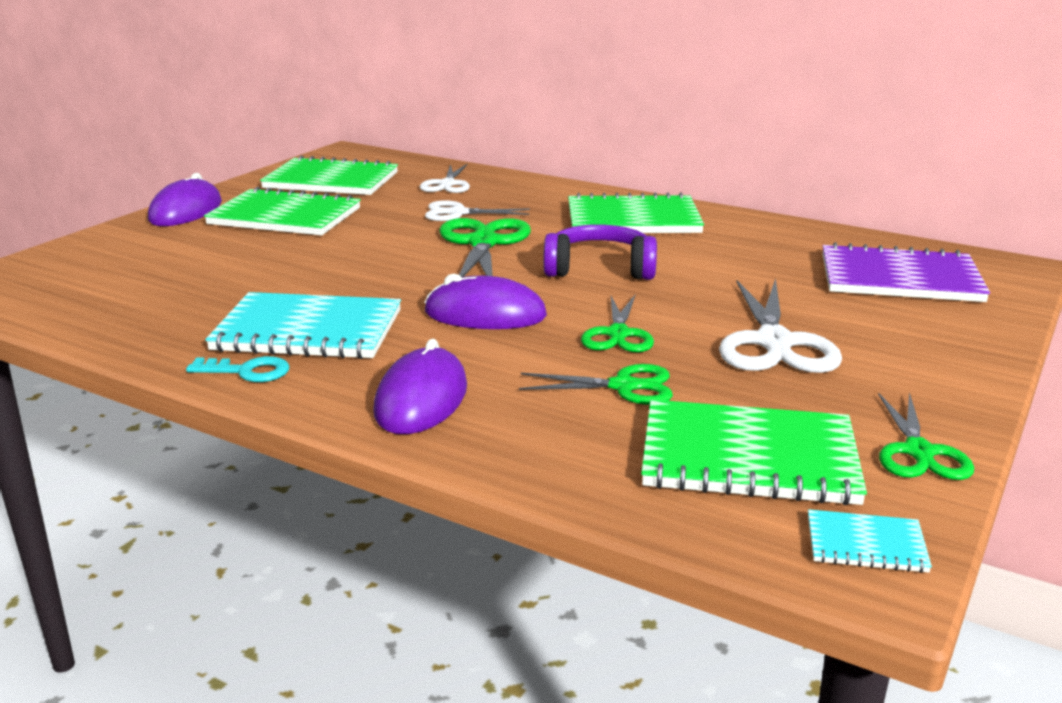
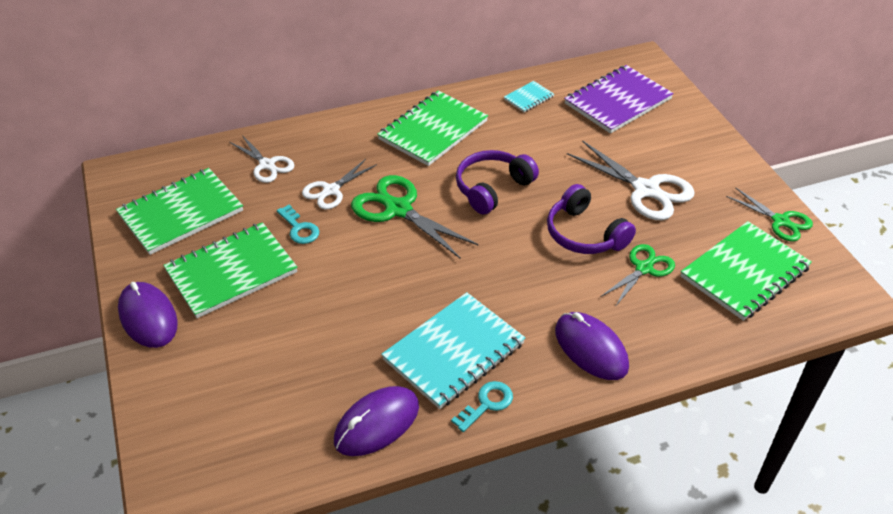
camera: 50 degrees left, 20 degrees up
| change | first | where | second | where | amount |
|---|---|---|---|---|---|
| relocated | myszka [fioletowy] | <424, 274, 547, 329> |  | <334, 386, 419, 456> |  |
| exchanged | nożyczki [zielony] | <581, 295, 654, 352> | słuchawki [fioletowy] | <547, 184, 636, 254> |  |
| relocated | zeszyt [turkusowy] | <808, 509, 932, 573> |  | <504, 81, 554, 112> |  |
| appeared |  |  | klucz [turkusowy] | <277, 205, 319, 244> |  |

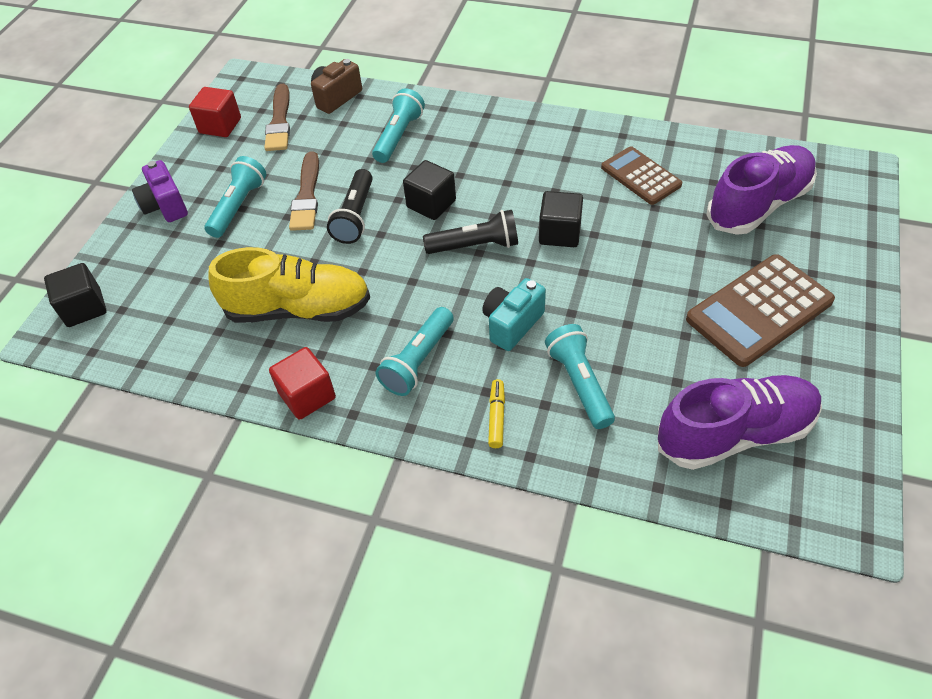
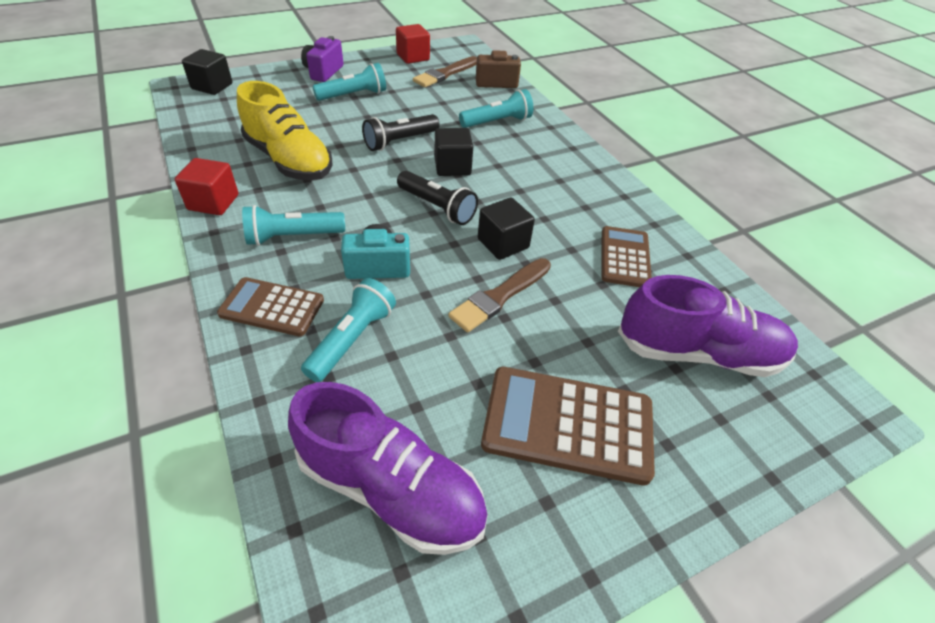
camera: 40 degrees right, 5 degrees down
| change | first | where | second | where | amount |
|---|---|---|---|---|---|
| relocated | pędzel [brązowy] | <289, 151, 319, 231> |  | <448, 258, 551, 332> |  |
| exchanged | flamaster [żółty] | <488, 379, 505, 448> | kalkulator [brązowy] | <217, 277, 324, 336> |  |

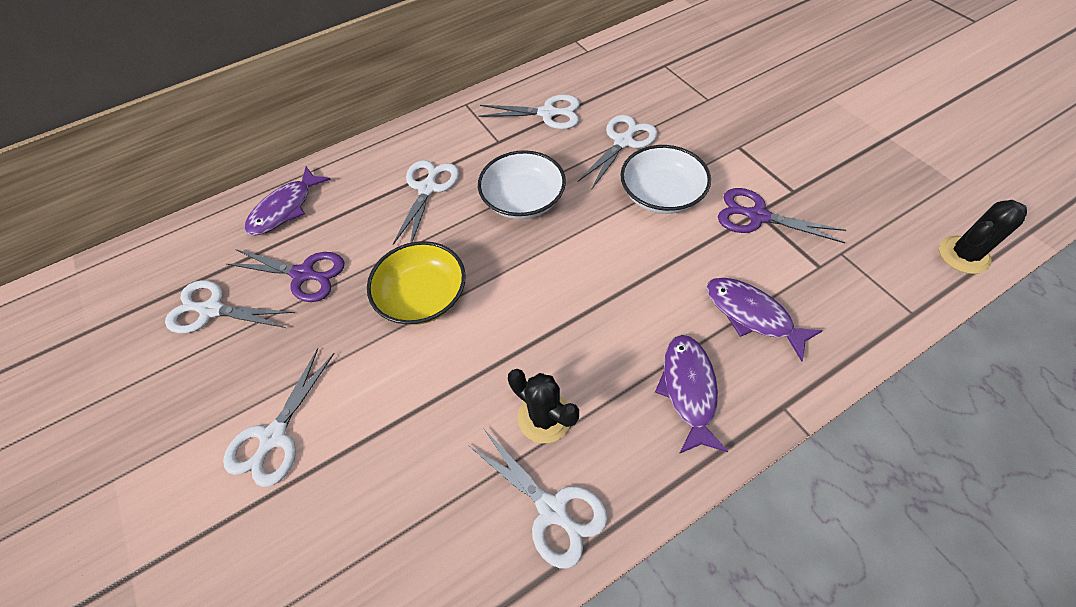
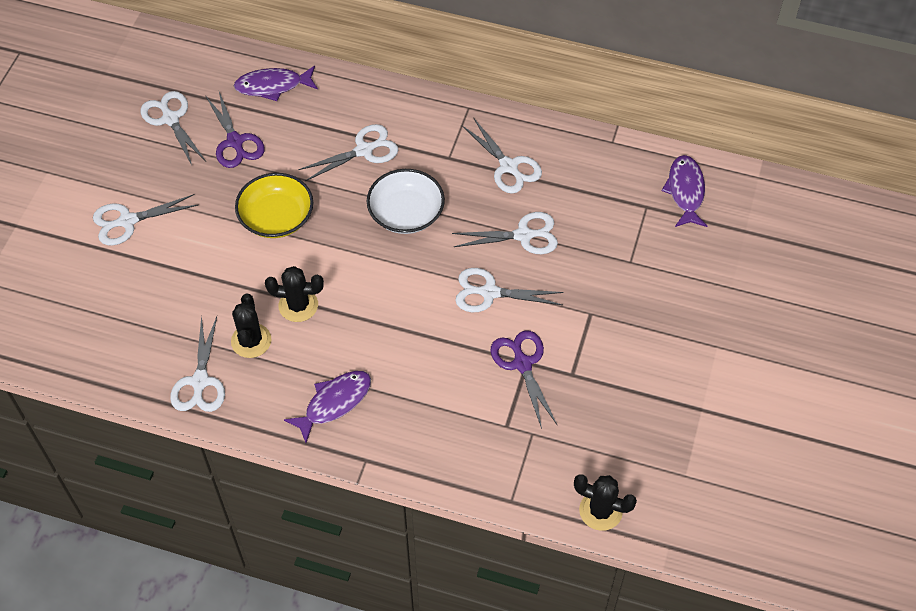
camera: 45 degrees right, 0 degrees up
| change | first | where | second | where | amount |
|---|---|---|---|---|---|
| exchanged | miska [biały] | <620, 145, 711, 214> | nożyczki [biały] | <455, 268, 564, 312> |  |
| relocated | ryba [fioletowy] | <706, 278, 823, 362> |  | <661, 155, 707, 227> |  |
| appeared |  |  | kaktus [czarny] | <265, 266, 324, 322> |  |

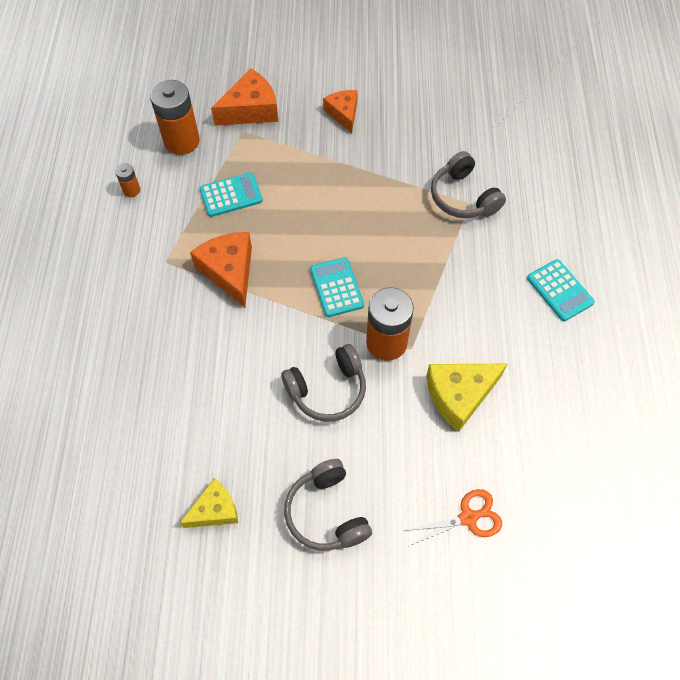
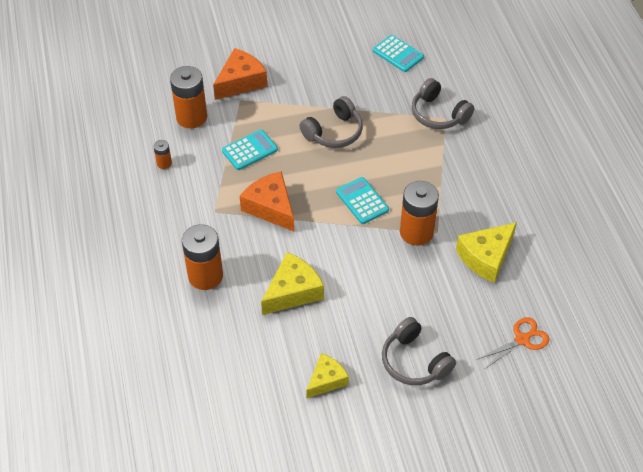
camera: 15 degrees left, 10 degrees down
| change | first | where | second | where | amount |
|---|---|---|---|---|---|
| missing | ser [pomarańczowy] | <323, 90, 358, 133> |  |  |  |
| relocated | kalkulator [turkusowy] | <527, 259, 595, 321> |  | <373, 35, 424, 72> |  |
| relocated | słuchawki [szary] | <281, 344, 366, 422> |  | <299, 96, 363, 148> |  |
| appeared |  |  | bateria [pomarańczowy] | <182, 224, 223, 290> |  |
| appeared |  |  | ser [żółty] | <261, 252, 324, 315> |  |

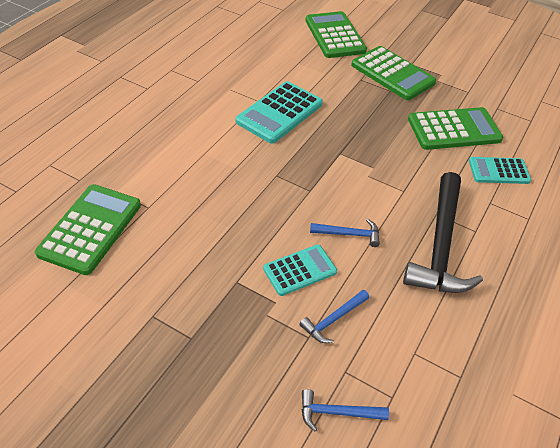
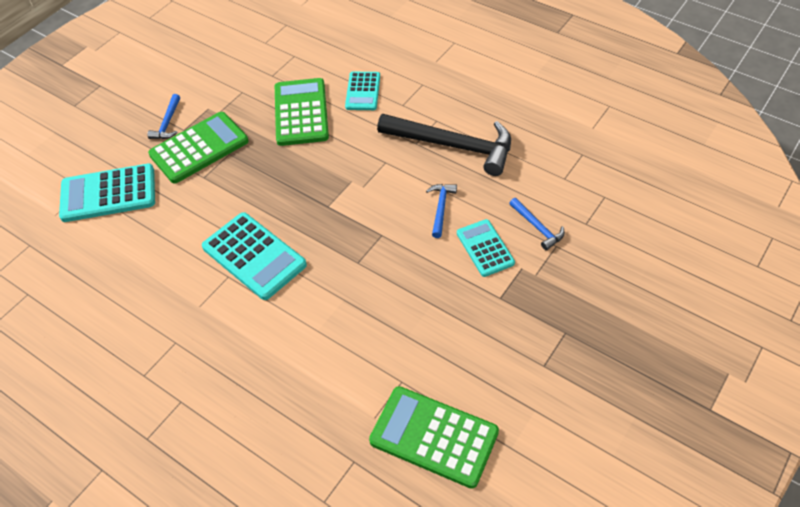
camera: 80 degrees left, 5 degrees up
| change | first | where | second | where | amount |
|---|---|---|---|---|---|
| colour | kalkulator [zielony] | <305, 11, 367, 58> | kalkulator [turkusowy] | <59, 163, 155, 222> |  |
| relocated | młotek [niebieski] | <302, 389, 389, 431> |  | <147, 94, 180, 139> |  |

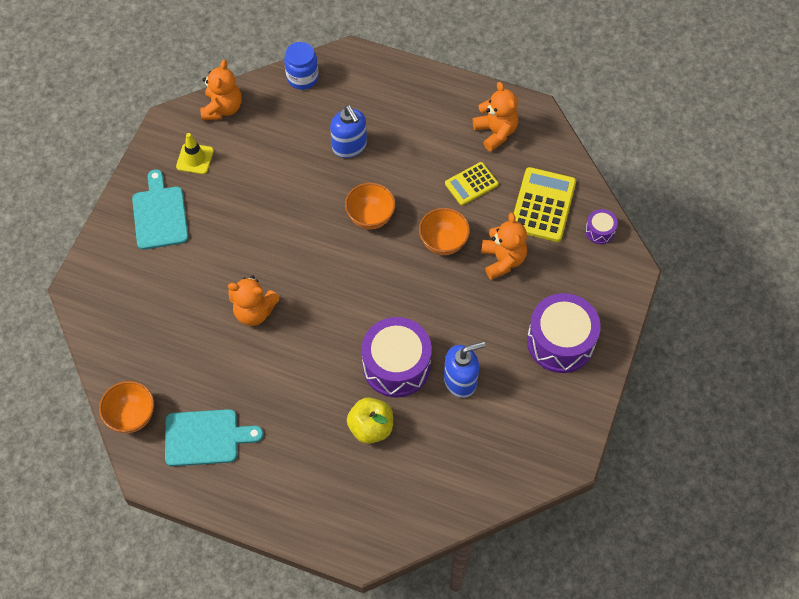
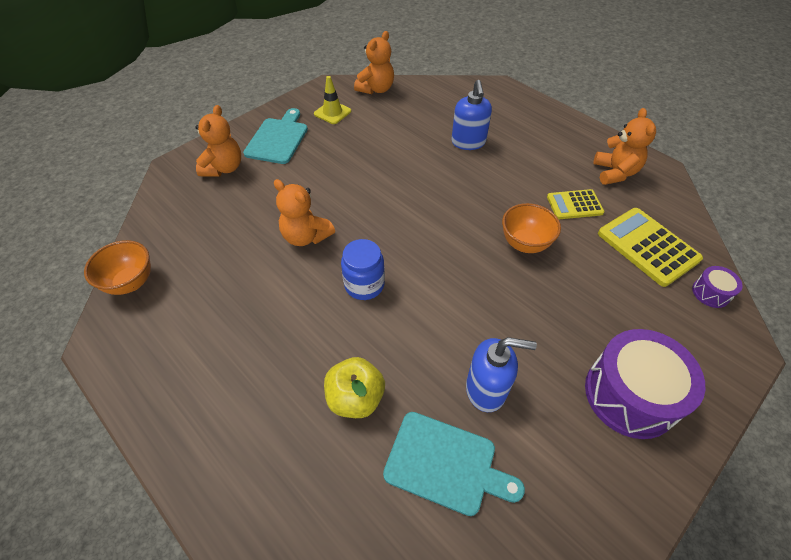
camera: 25 degrees right, 10 degrees down
| change | first | where | second | where | amount |
|---|---|---|---|---|---|
| relocated | słoik [niebieski] | <284, 42, 319, 90> |  | <341, 239, 385, 300> |  |
| spun | kalkulator [żółty] | <514, 167, 576, 242> |  | <598, 208, 703, 287> | 75 degrees counterclockwise |
| missing | miska [pomarańczowy] | <345, 183, 396, 230> |  |  |  |
| relocated | miś [pomarańczowy] | <481, 213, 527, 279> |  | <195, 105, 241, 177> |  |
| missing | bęben [fioletowy] | <361, 317, 432, 398> |  |  |  |
| relocated | deska do krojenia [turkusowy] | <165, 409, 263, 466> |  | <383, 412, 525, 516> |  |

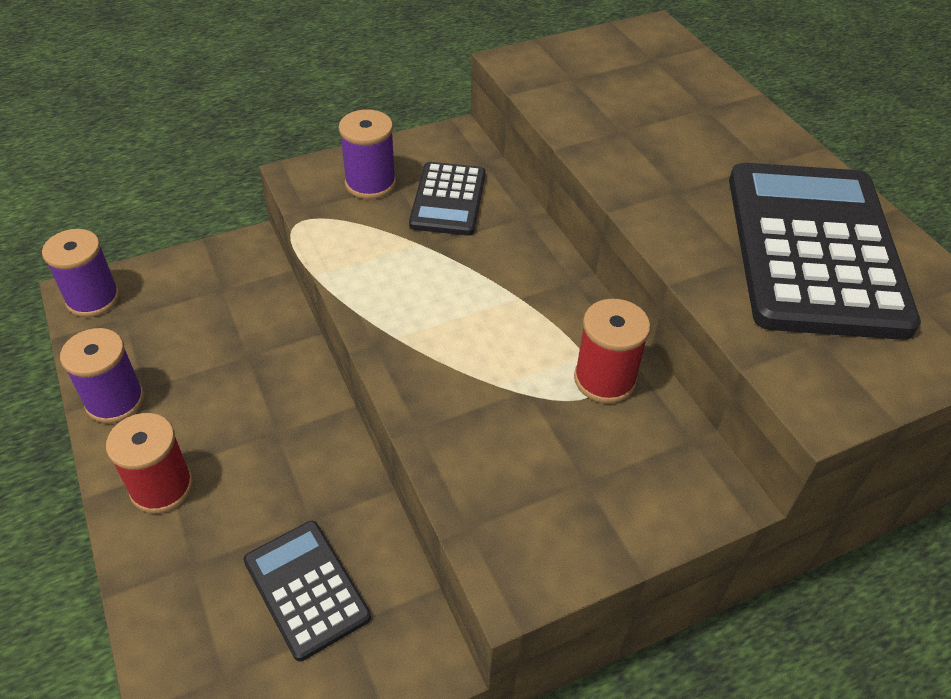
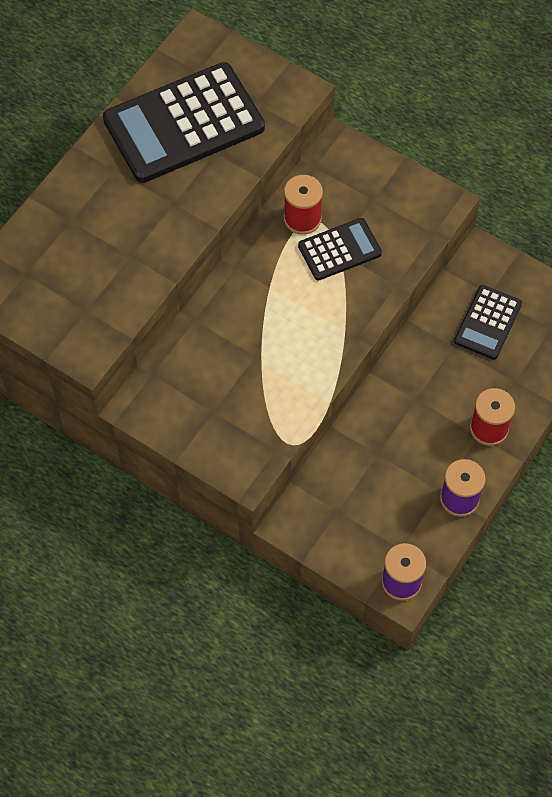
camera: 120 degrees left, 15 degrees up
| change | first | where | second | where | amount |
|---|---|---|---|---|---|
| missing | szpulka [fioletowy] | <339, 109, 396, 199> |  |  |  |
| relocated | kalkulator [czarny] | <409, 162, 486, 236> |  | <298, 218, 382, 281> |  |

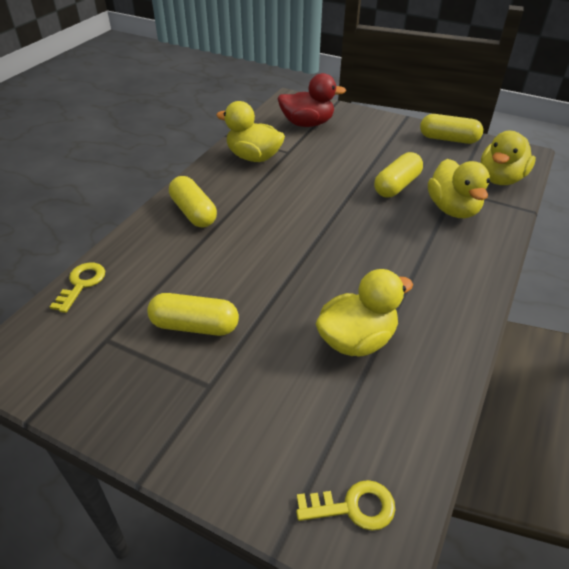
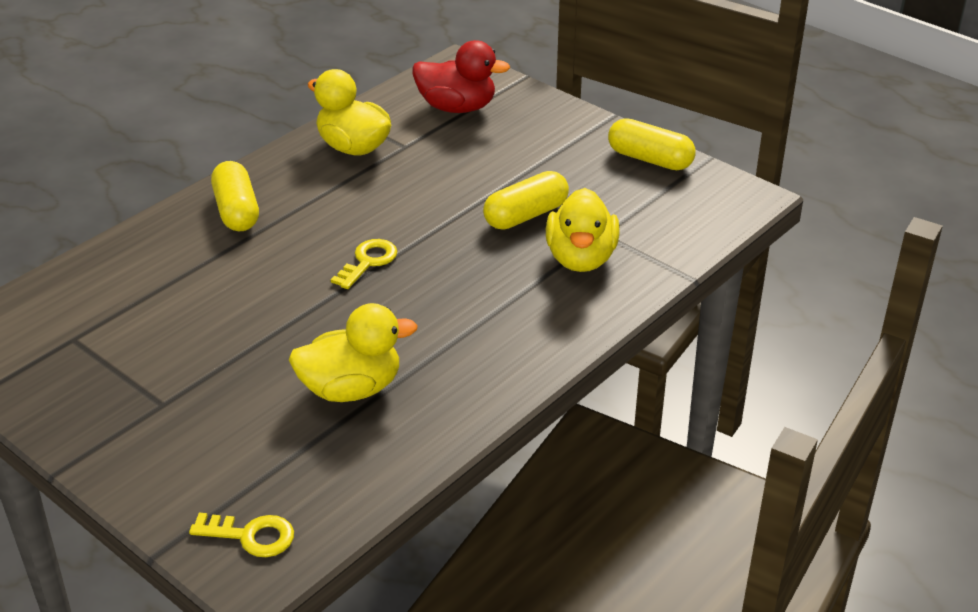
camera: 15 degrees right, 5 degrees down
| change | first | where | second | where | amount |
|---|---|---|---|---|---|
| missing | kaczka [żółty] | <481, 131, 536, 185> |  |  |  |
| relocated | klucz [żółty] | <50, 263, 105, 313> |  | <331, 239, 398, 289> |  |
| missing | kapsułka [żółty] | <147, 293, 239, 336> |  |  |  |

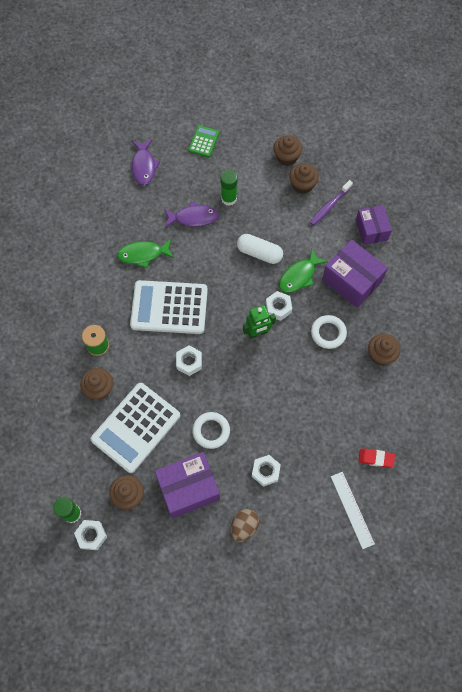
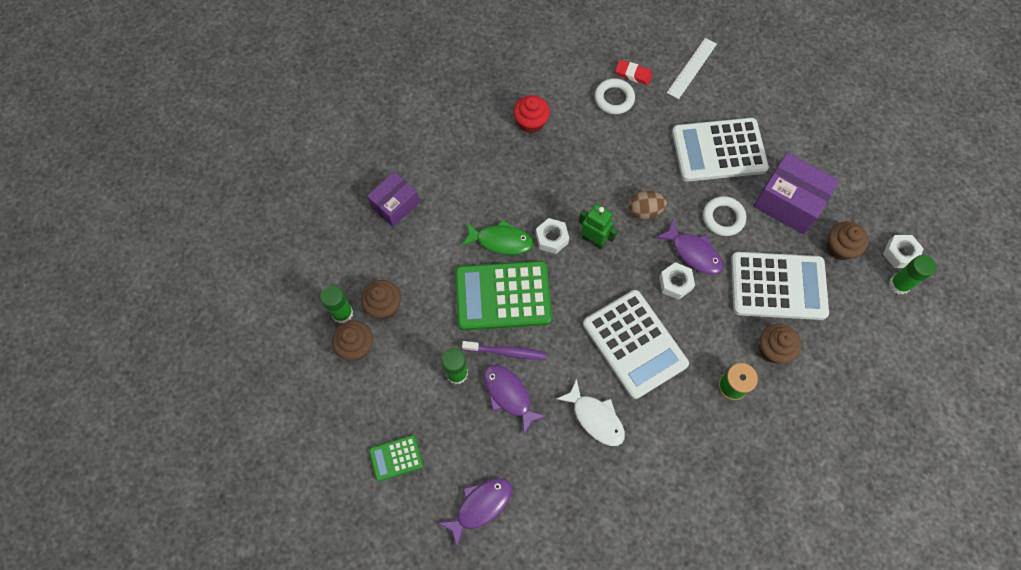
camera: 125 degrees left, 0 degrees up
| change | first | where | second | where | amount |
|---|---|---|---|---|---|
| relocated | szczoteczka do zębów [fioletowy] | <310, 180, 353, 226> |  | <462, 341, 546, 360> |  |
| exchanged | kapsułka [biały] | <237, 234, 283, 264> | kalkulator [zielony] | <455, 261, 552, 331> |  |
| colour | ryba [zielony] | <117, 239, 174, 268> | ryba [biały] | <556, 379, 625, 446> |  |
| missing | pudełko [fioletowy] | <322, 239, 388, 308> |  |  |  |
| relocated | pierścień [biały] | <311, 315, 347, 349> |  | <595, 78, 635, 115> |  |
| colour | muffinka [brązowy] | <368, 334, 400, 365> | muffinka [czerwony] | <513, 95, 550, 133> |  |
| spun | gumka do mazania [czerwony] | <358, 448, 395, 468> |  | <615, 60, 652, 85> | 45 degrees counterclockwise |
| exchanged | nakrętka [biały] | <252, 455, 281, 487> | kalkulator [biały] | <672, 118, 769, 182> |  |
| relocated | jajko [brązowy] | <231, 509, 259, 542> |  | <629, 191, 667, 219> |  |
| appeared |  |  | ryba [fioletowy] | <656, 219, 723, 275> |  |
| appeared |  |  | klej w sztyfcie [zielony] | <320, 285, 353, 323> |  |

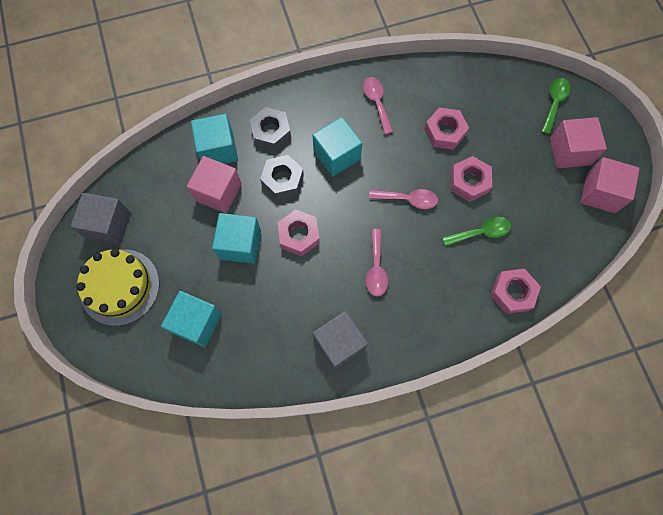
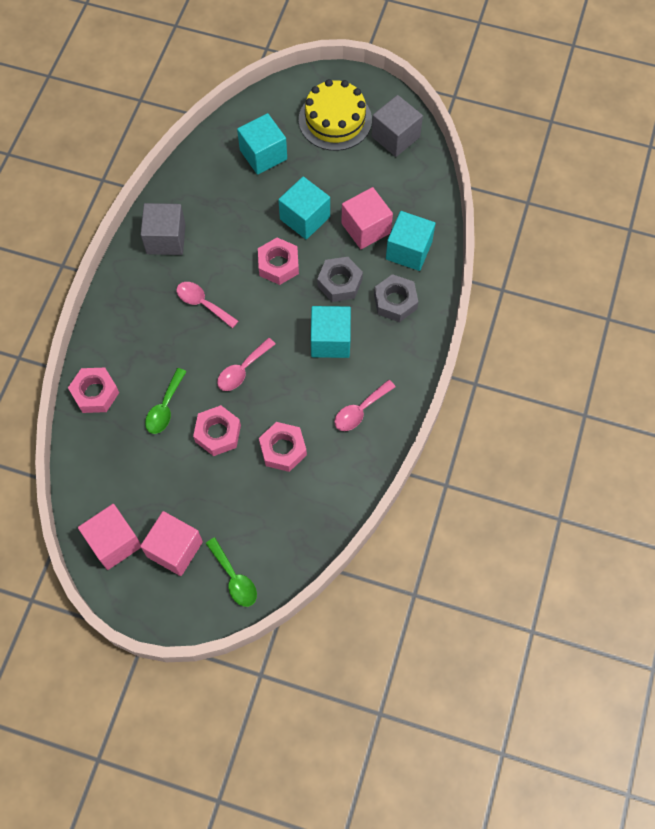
camera: 125 degrees right, 5 degrees down
| change | first | where | second | where | amount |
|---|---|---|---|---|---|
| spun | łyżka [różowy] | <363, 77, 393, 135> |  | <334, 380, 395, 431> | 120 degrees clockwise |

